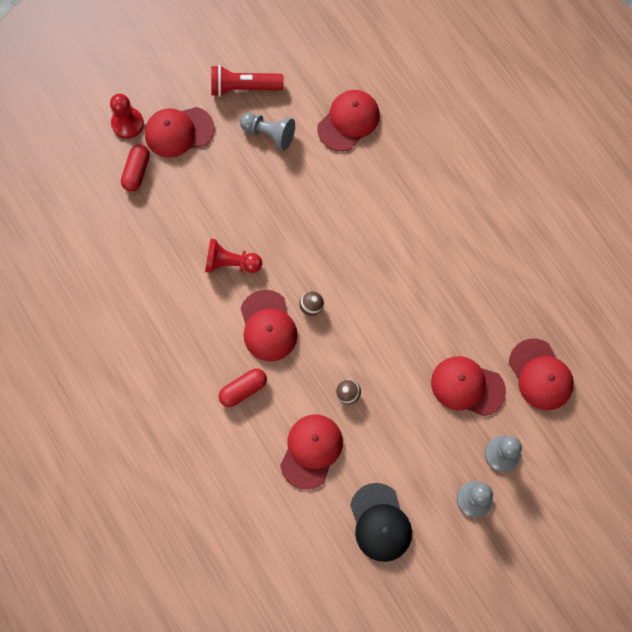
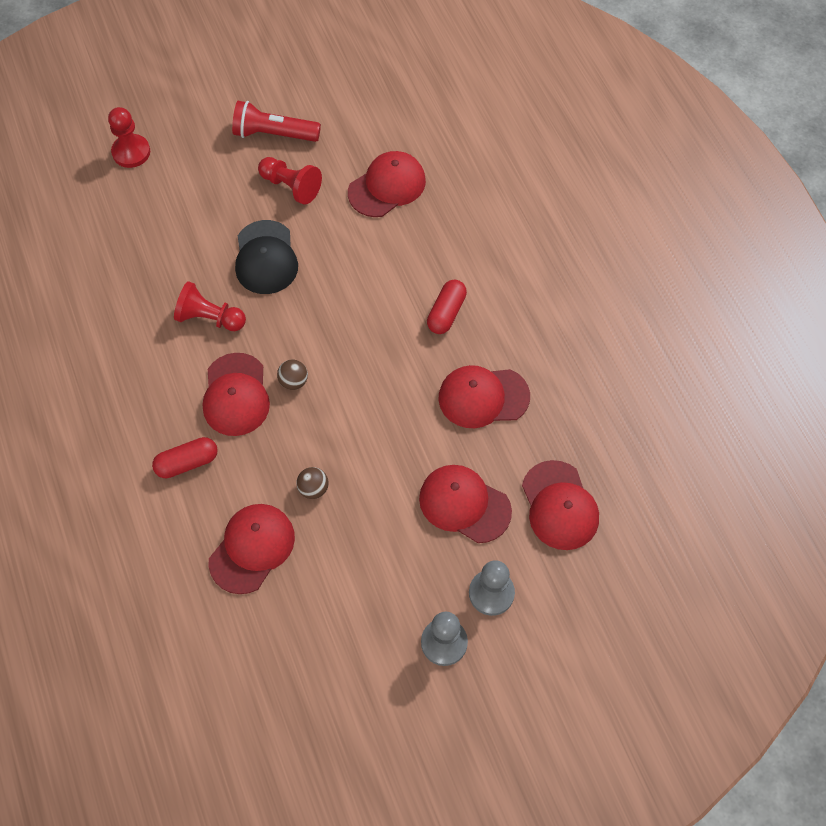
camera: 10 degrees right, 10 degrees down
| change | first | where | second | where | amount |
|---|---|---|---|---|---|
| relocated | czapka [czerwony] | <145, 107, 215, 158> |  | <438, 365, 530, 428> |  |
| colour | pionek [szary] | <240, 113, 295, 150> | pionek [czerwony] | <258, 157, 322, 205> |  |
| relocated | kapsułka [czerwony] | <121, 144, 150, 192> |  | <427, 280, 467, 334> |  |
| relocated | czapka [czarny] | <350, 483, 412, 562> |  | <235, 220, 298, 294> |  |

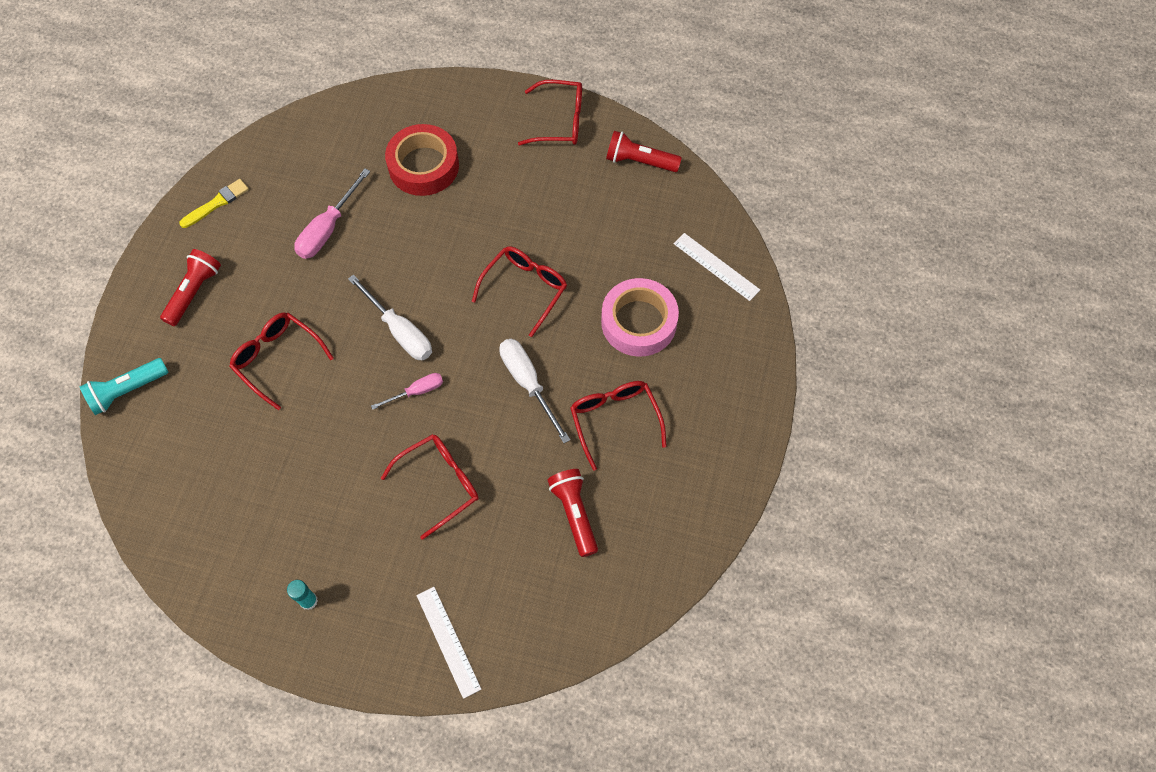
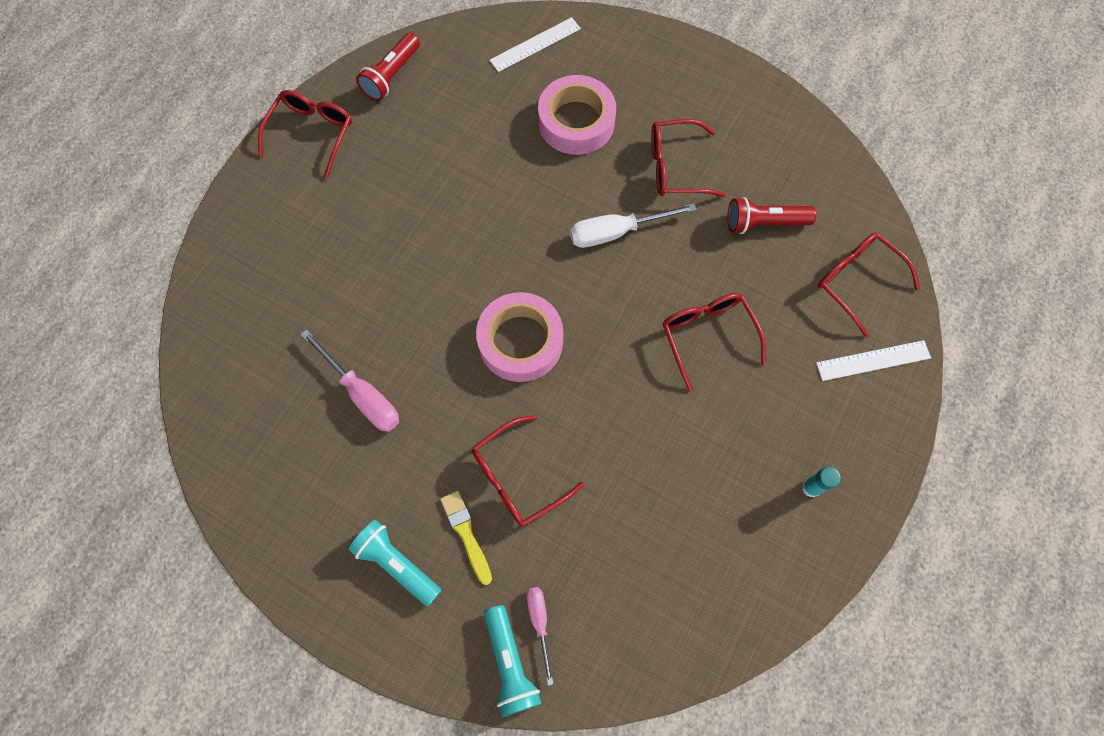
camera: 75 degrees left, 5 degrees up
| change | first | where | second | where | amount |
|---|---|---|---|---|---|
| missing | taśma klejąca [czerwony] | <385, 124, 459, 196> |  |  |  |
| relocated | pędzel [żółty] | <179, 179, 249, 228> |  | <440, 491, 492, 585> |  |
| relocated | okulary [czerwony] | <472, 246, 567, 337> |  | <818, 232, 920, 338> |  |
| colour | latarka [czerwony] | <160, 249, 221, 326> | latarka [turkusowy] | <349, 520, 441, 606> |  |
| exchanged | śrubokręt [biały] | <348, 274, 432, 360> | taśma klejąca [różowy] | <476, 292, 563, 382> |  |
| relocated | śrubokręt [różowy] | <371, 373, 443, 410> |  | <527, 587, 553, 685> |  |

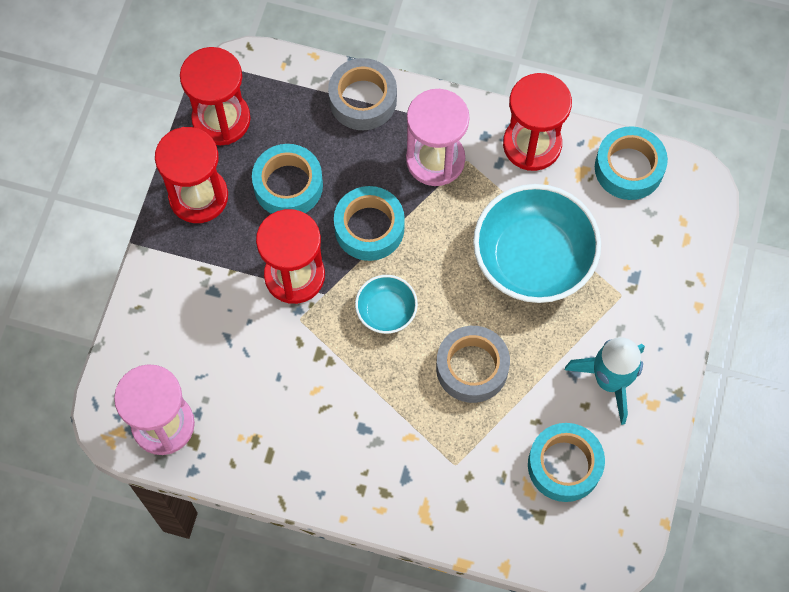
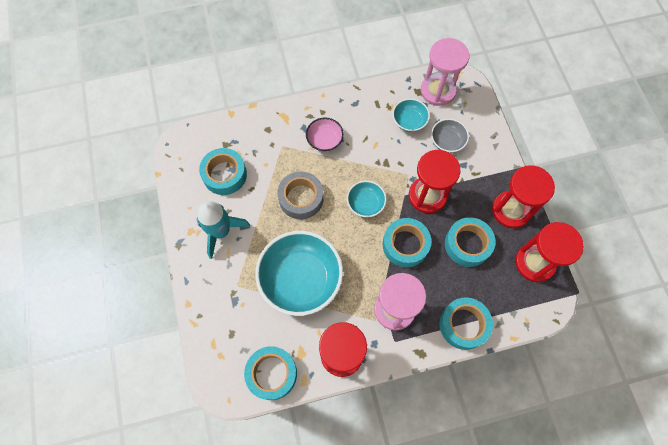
camera: 150 degrees right, 0 degrees up
| change | first | where | second | where | amount |
|---|---|---|---|---|---|
| colour | taśma klejąca [szary] | <328, 58, 397, 130> | taśma klejąca [turkusowy] | <439, 297, 493, 350> |  |
| appeared |  |  | miska [turkusowy] | <392, 98, 430, 132> |  |
| appeared |  |  | miska [różowy] | <306, 117, 344, 152> |  |
| appeared |  |  | miska [szary] | <431, 118, 469, 153> |  |

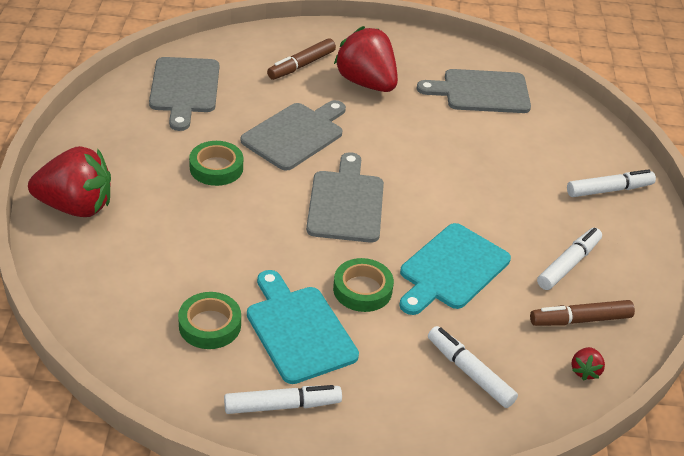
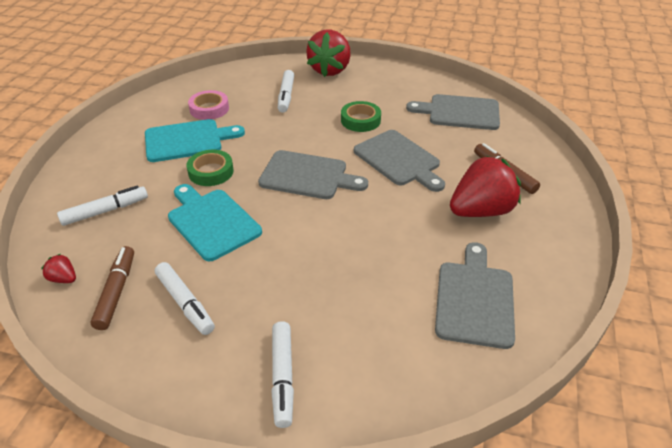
camera: 105 degrees right, 0 degrees up
| change | first | where | second | where | amount |
|---|---|---|---|---|---|
| colour | taśma klejąca [zielony] | <178, 292, 241, 349> | taśma klejąca [różowy] | <188, 90, 229, 120> |  |
| relocated | flamaster [biały] | <224, 385, 342, 414> |  | <278, 70, 294, 113> |  |

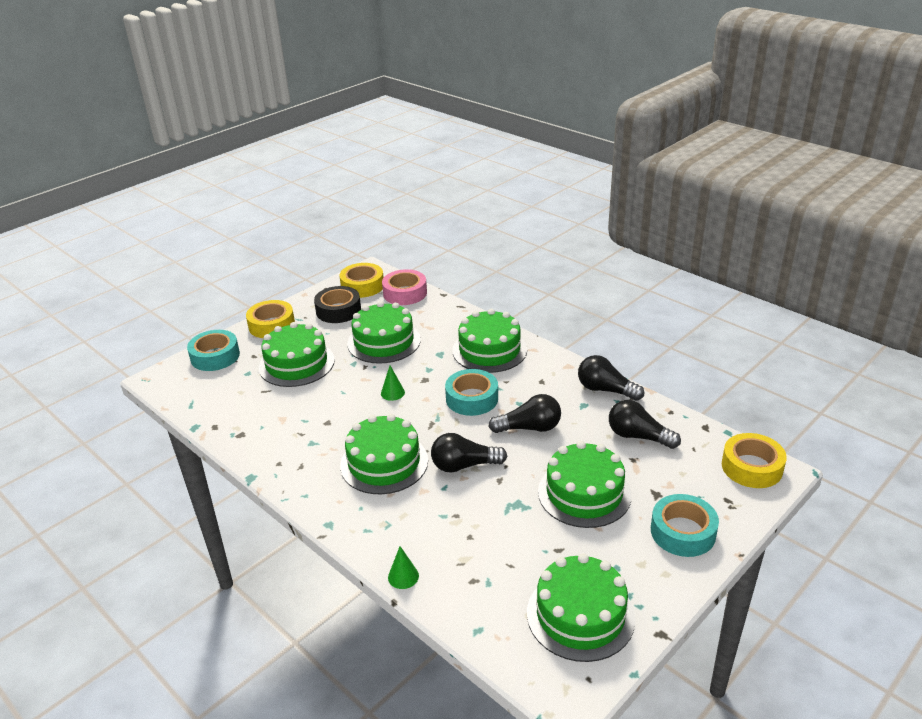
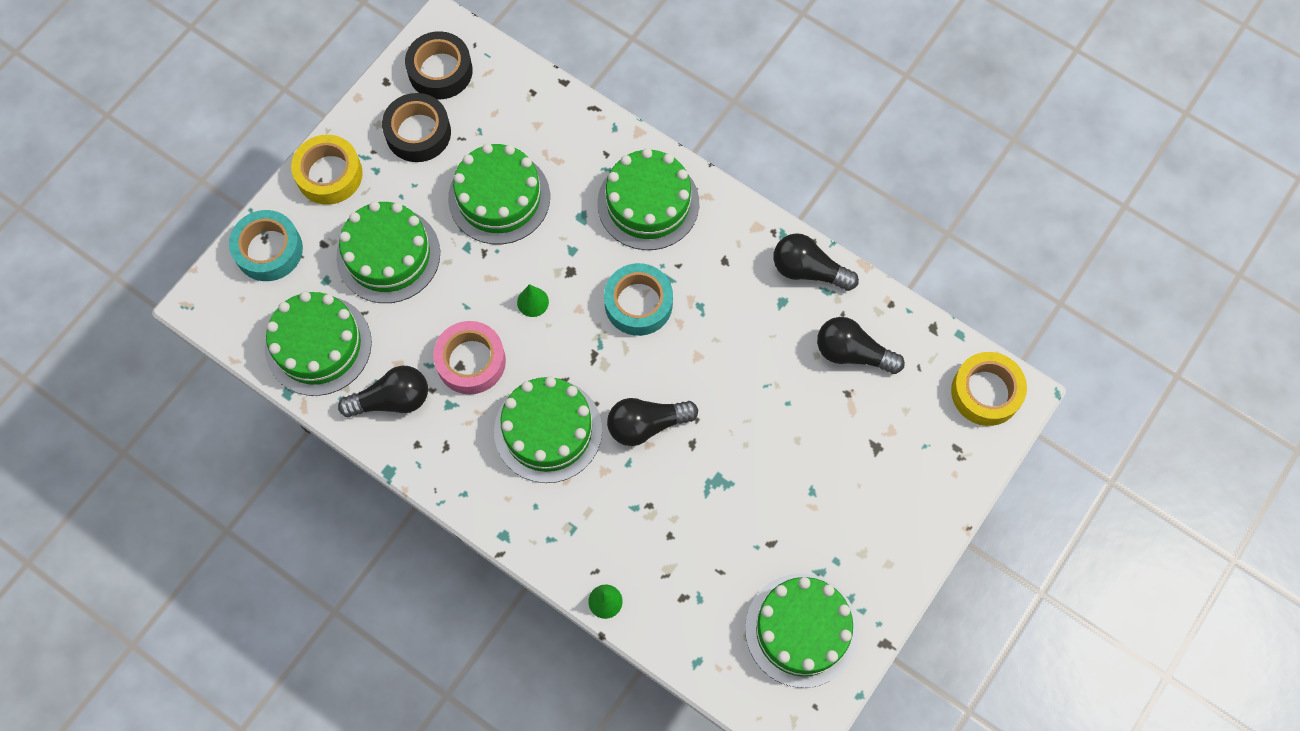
camera: 10 degrees left, 35 degrees up
| change | first | where | second | where | amount |
|---|---|---|---|---|---|
| colour | taśma klejąca [żółty] | <340, 263, 384, 298> | taśma klejąca [czarny] | <405, 31, 473, 100> |  |
| relocated | taśma klejąca [różowy] | <382, 269, 427, 305> |  | <433, 321, 506, 394> |  |
| relocated | żarówka [czarny] | <488, 394, 561, 433> |  | <338, 366, 428, 417> |  |
| relocated | tort [zielony] | <538, 441, 632, 528> |  | <265, 291, 372, 396> |  |
| missing | taśma klejąca [turkusowy] | <651, 494, 719, 557> |  |  |  |

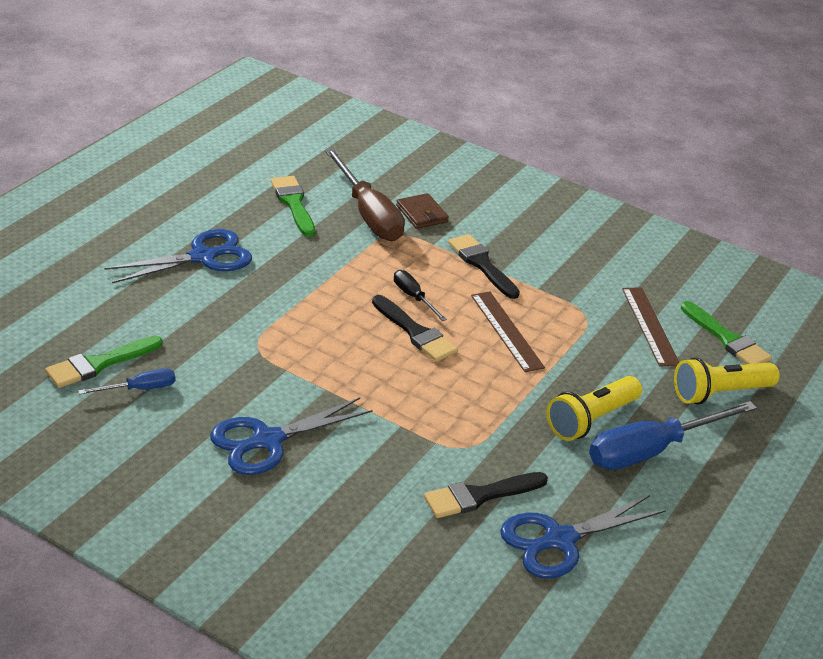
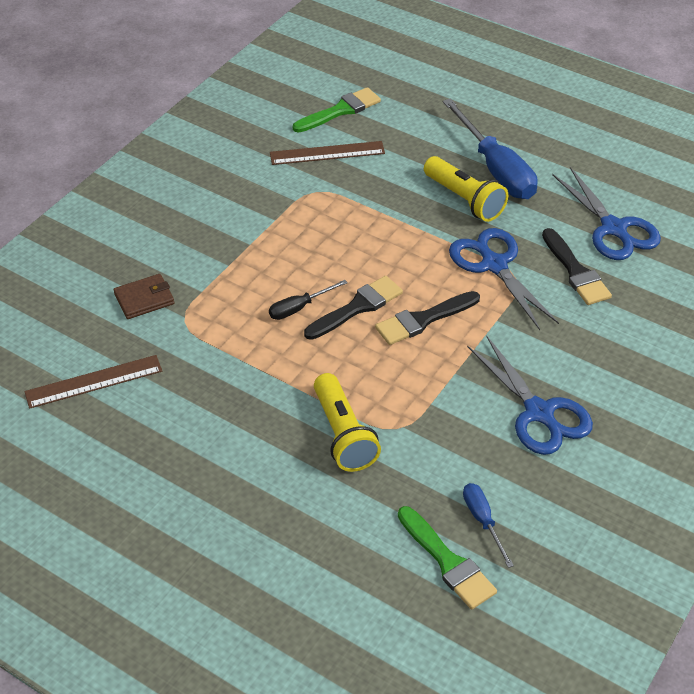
camera: 85 degrees left, 10 degrees up
| change | first | where | second | where | amount |
|---|---|---|---|---|---|
| missing | śrubokręt [brązowy] | <325, 148, 405, 241> |  |  |  |
| missing | pędzel [zielony] | <271, 176, 315, 237> |  |  |  |
| relocated | nożyczki [niebieski] | <104, 229, 252, 283> |  | <449, 228, 559, 330> |  |
| relocated | pędzel [czarny] | <448, 234, 520, 299> |  | <375, 291, 480, 345> |  |
| relocated | linijka [brązowy] | <471, 291, 545, 372> |  | <24, 355, 162, 409> |  |
| relocated | latarka [żółty] | <674, 357, 780, 405> |  | <314, 373, 381, 472> |  |

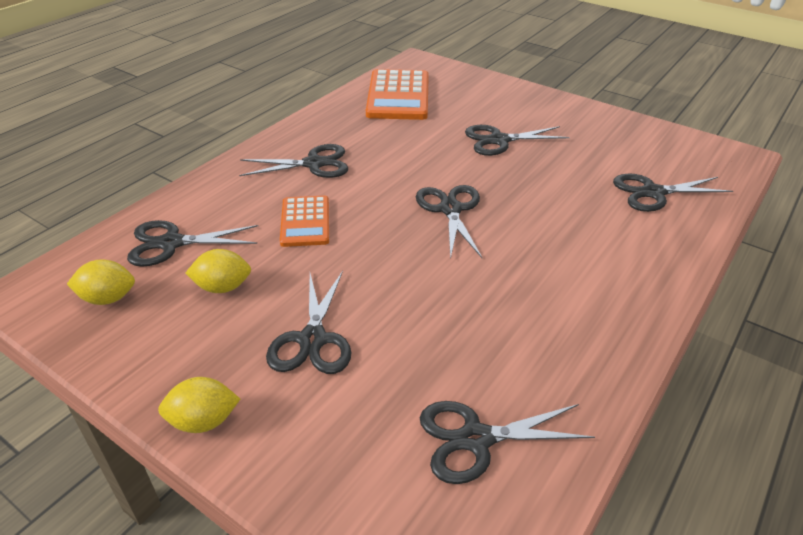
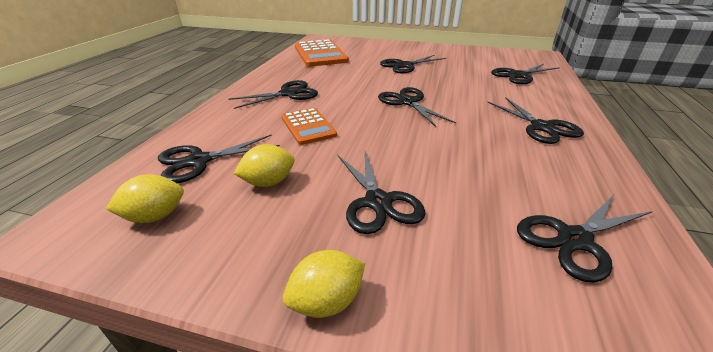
camera: 20 degrees left, 5 degrees down
| change | first | where | second | where | amount |
|---|---|---|---|---|---|
| appeared |  |  | nożyczki [czarny] | <487, 97, 584, 144> |  |

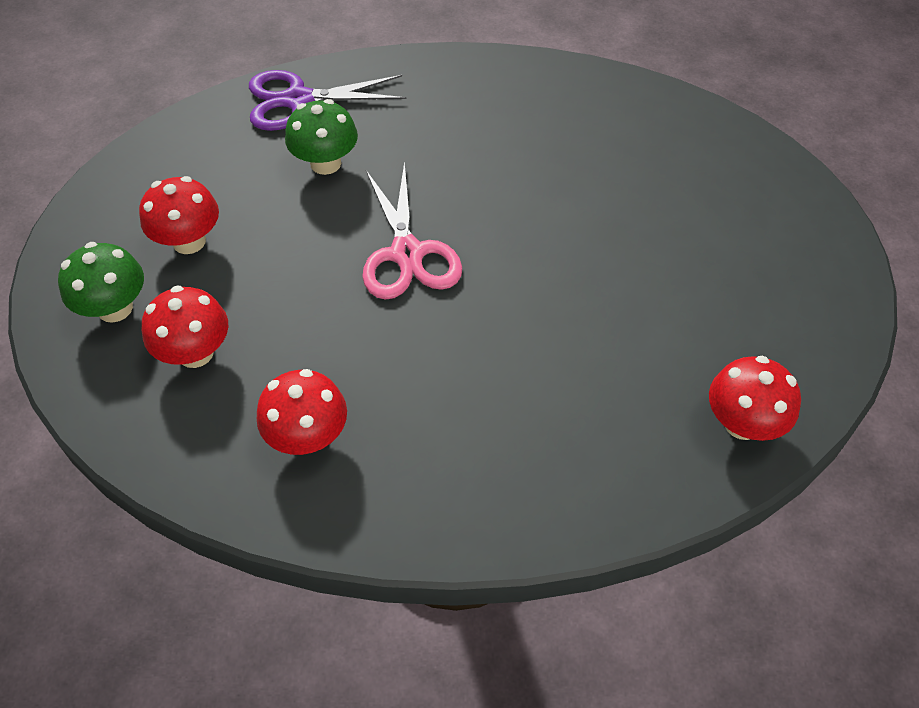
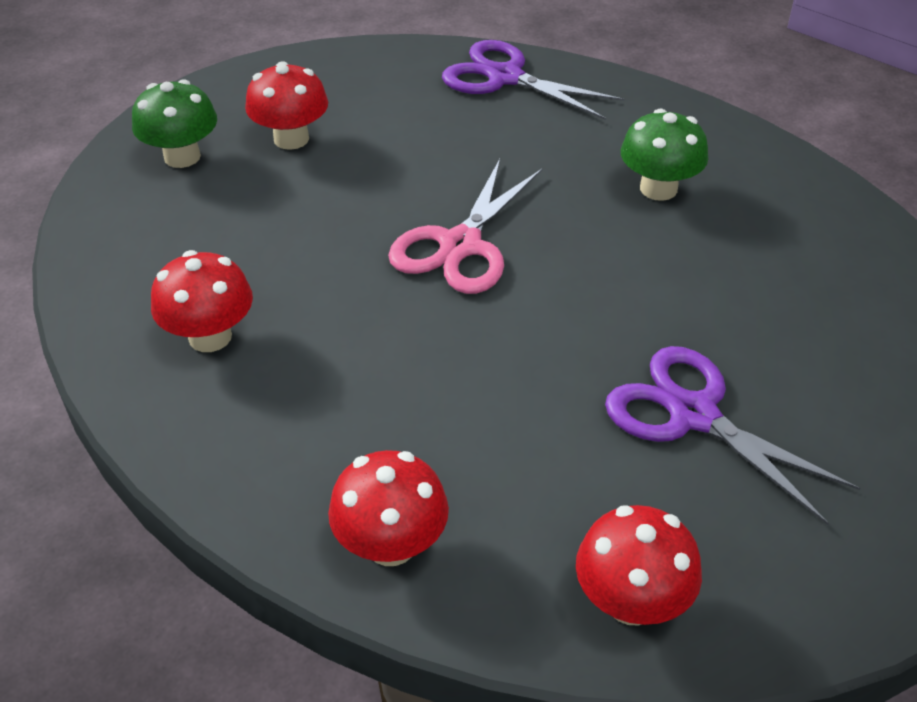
camera: 40 degrees right, 10 degrees down
| change | first | where | second | where | amount |
|---|---|---|---|---|---|
| relocated | grzyb [zielony] | <285, 99, 358, 175> |  | <621, 109, 708, 201> |  |
| relocated | grzyb [czerwony] | <142, 286, 228, 368> |  | <328, 450, 449, 566> |  |
| appeared |  |  | nożyczki [fioletowy] | <605, 346, 861, 525> |  |

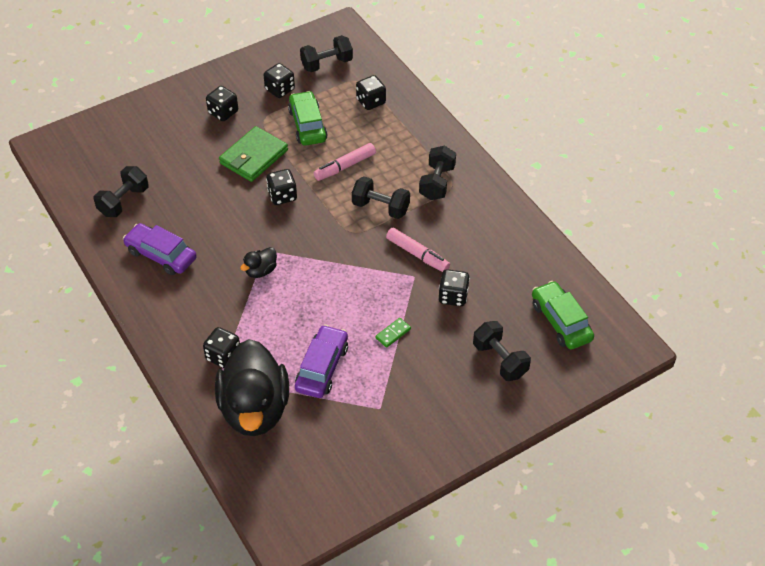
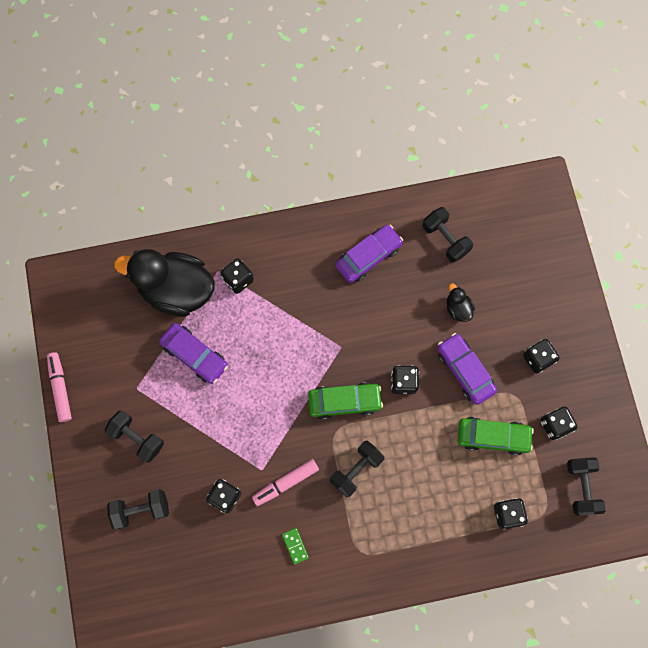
camera: 110 degrees right, 25 degrees up
| change | first | where | second | where | amount |
|---|---|---|---|---|---|
| exchanged | portfel [zielony] | <219, 126, 288, 182> | samochód [fioletowy] | <437, 333, 497, 405> |  |
| relocated | flamaster [różowy] | <314, 143, 376, 181> |  | <47, 352, 72, 422> |  |
| relocated | hantel [czarny] | <419, 146, 456, 200> |  | <104, 410, 164, 463> |  |
| relocated | kaczka [czarny] | <240, 247, 277, 278> |  | <447, 283, 475, 322> |  |
| relocated | samochód [zielony] | <532, 281, 594, 350> |  | <308, 382, 383, 420> |  |
| relocated | kostka domina [zielony] | <375, 318, 411, 348> |  | <282, 528, 309, 565> |  |

